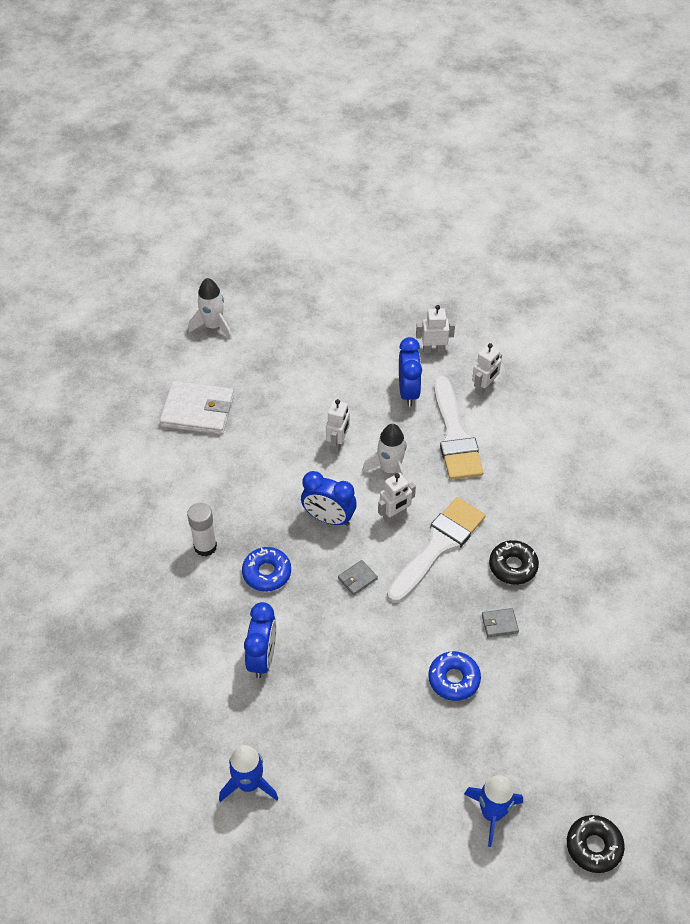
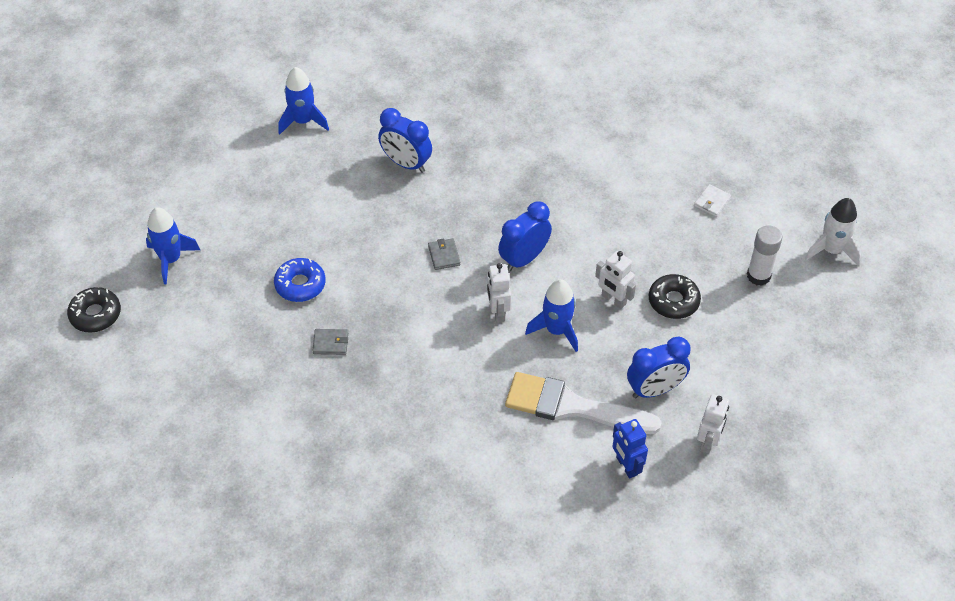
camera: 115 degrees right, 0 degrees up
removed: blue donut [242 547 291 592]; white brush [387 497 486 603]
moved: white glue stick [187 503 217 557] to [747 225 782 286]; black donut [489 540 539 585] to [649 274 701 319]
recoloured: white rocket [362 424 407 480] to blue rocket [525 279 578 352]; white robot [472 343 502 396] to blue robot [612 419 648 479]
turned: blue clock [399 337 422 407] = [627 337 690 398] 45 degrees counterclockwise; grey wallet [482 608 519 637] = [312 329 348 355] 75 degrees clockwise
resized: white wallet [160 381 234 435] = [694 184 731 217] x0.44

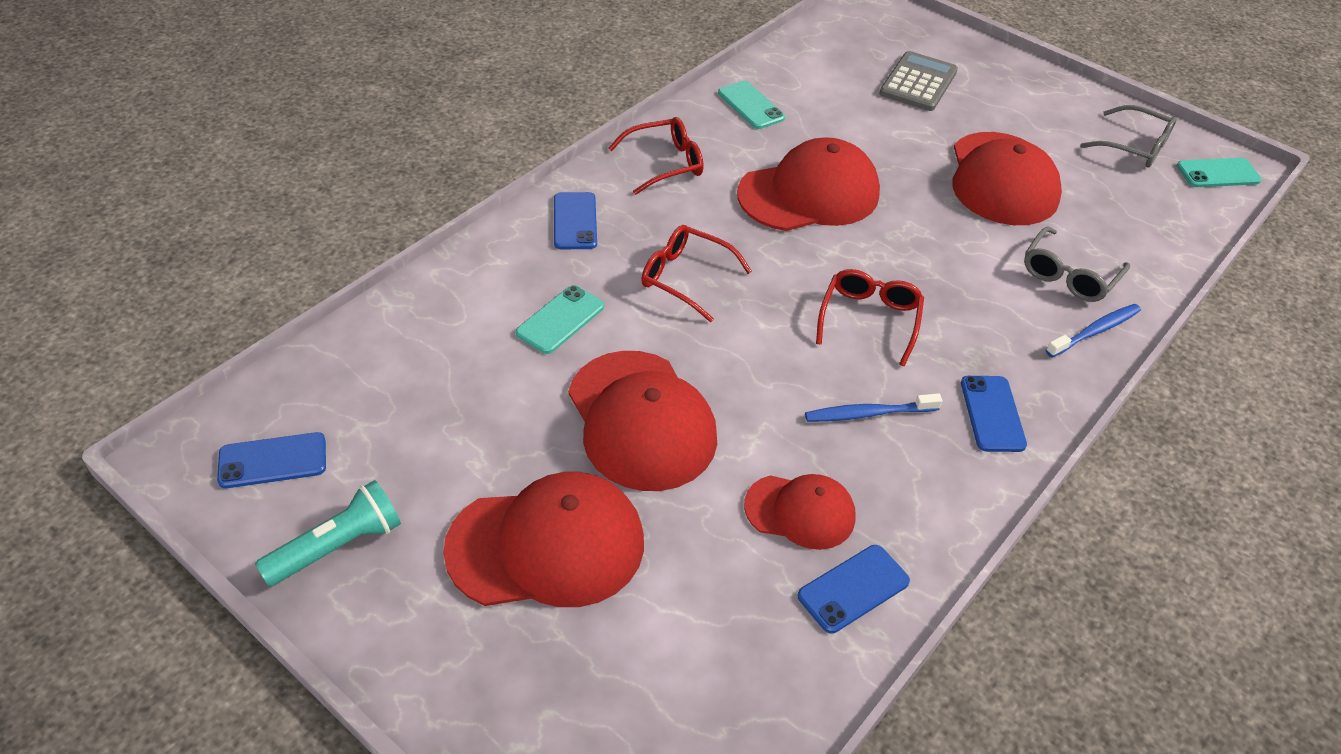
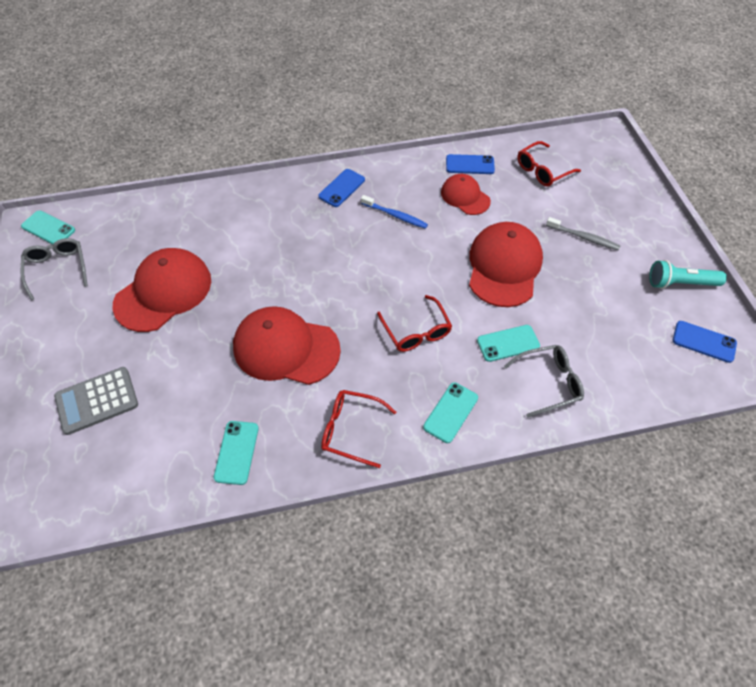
camera: 140 degrees left, 10 degrees up
removed: blue toothbrush [1046 304 1141 357]
moved: red glasses [816 269 924 366] to [517 141 581 186]; grey glasses [1024 226 1130 302] to [504 345 584 418]
replaced: red cap [443 472 644 607] to grey toothbrush [546 217 620 251]
recoloured: blue phone [554 192 597 249] to turquoise phone [423 382 478 443]

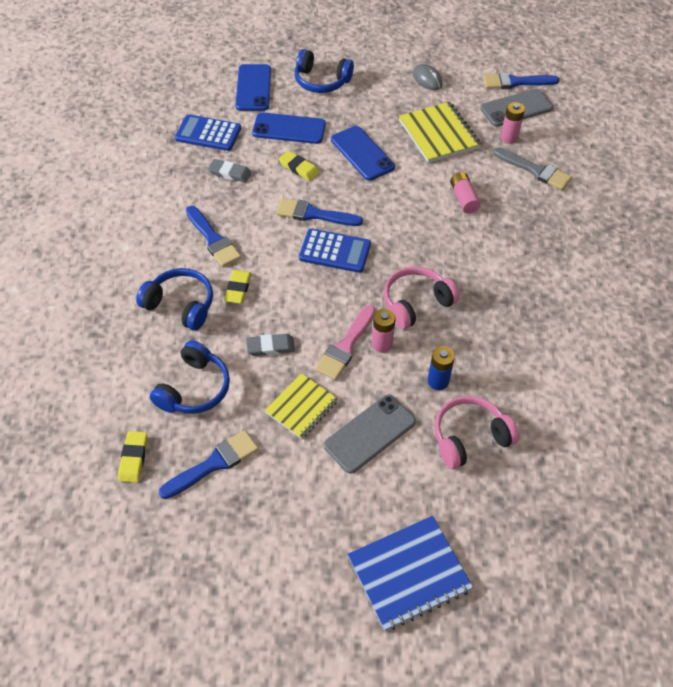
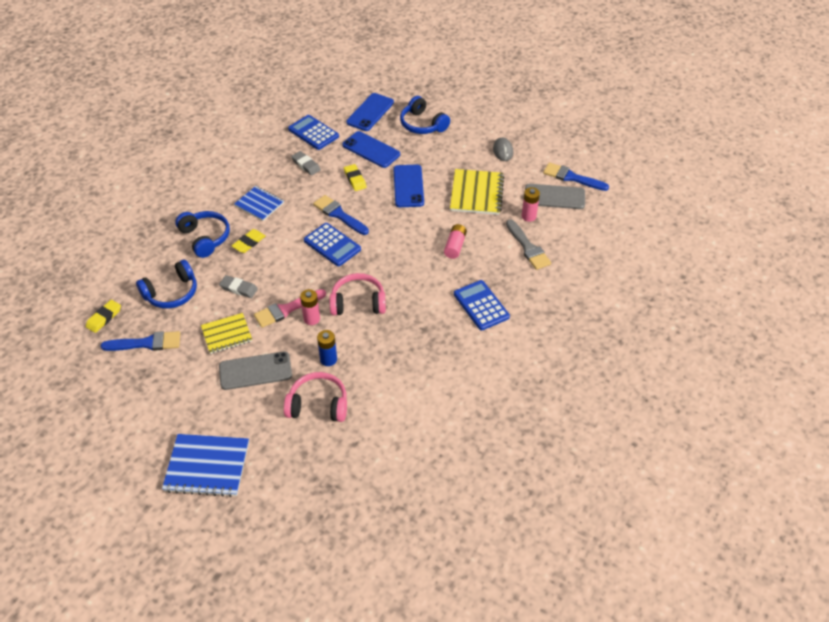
camera: 30 degrees right, 5 degrees down
added: blue calculator [454 280 510 330]
replaced: blue brush [186 206 241 267] to blue notebook [234 186 284 221]

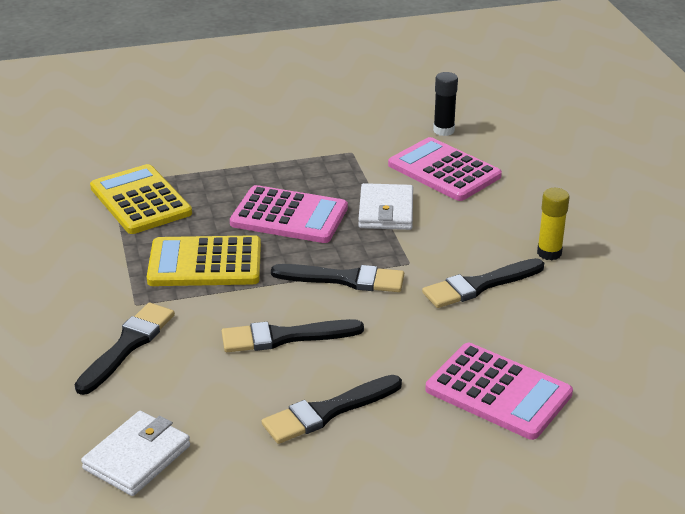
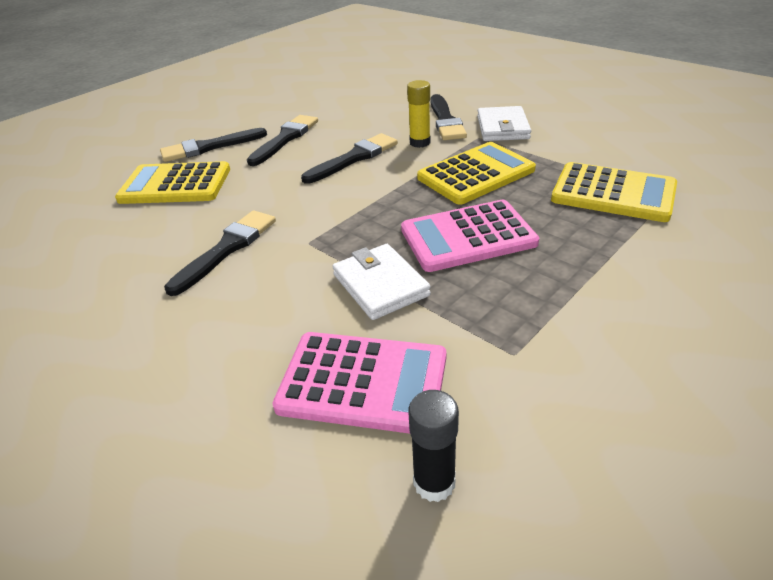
camera: 150 degrees right, 5 degrees up
moved: white wallet [81 411 190 496] to [477 106 531 141]; black brush [271 264 404 292] to [160 128 267 162]; yellow glue stick [537 188 570 260] to [407 80 430 148]
recoloured: pink calculator [425 343 573 440] to yellow calculator [115 161 230 204]

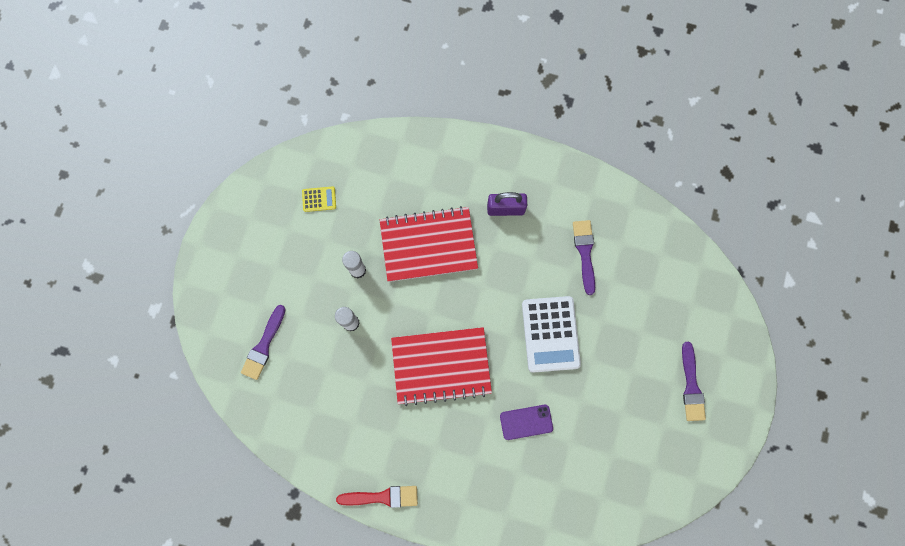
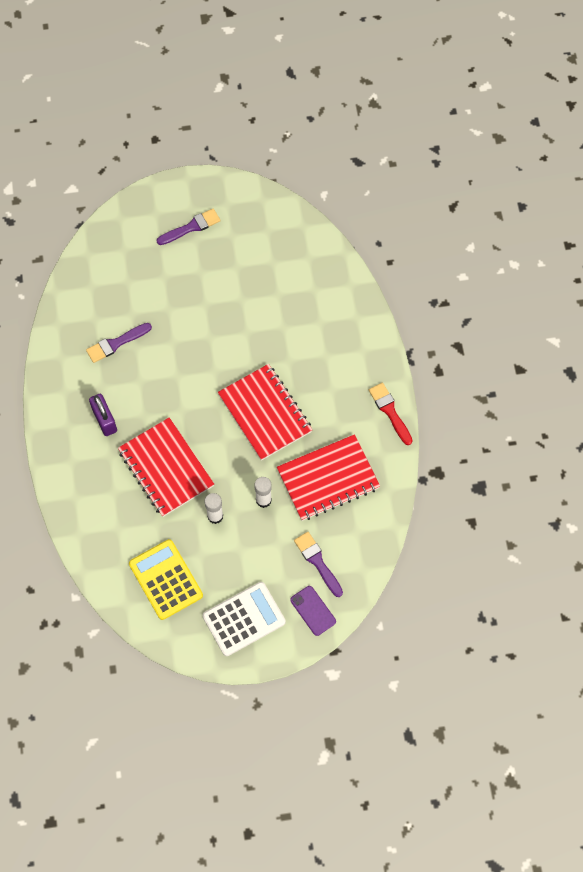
camera: 115 degrees left, 10 degrees down
added: red notebook [277 434 380 521]
moved: purple phone [500 405 553 440] to [290 586 336 636]; white calculator [522 296 581 373] to [203 582 286 656]
turned: purple brush [241 305 286 380] = [294 532 343 597] 120 degrees counterclockwise
resized: yellow calculator [302 186 336 212] = [129 539 203 620] x2.14

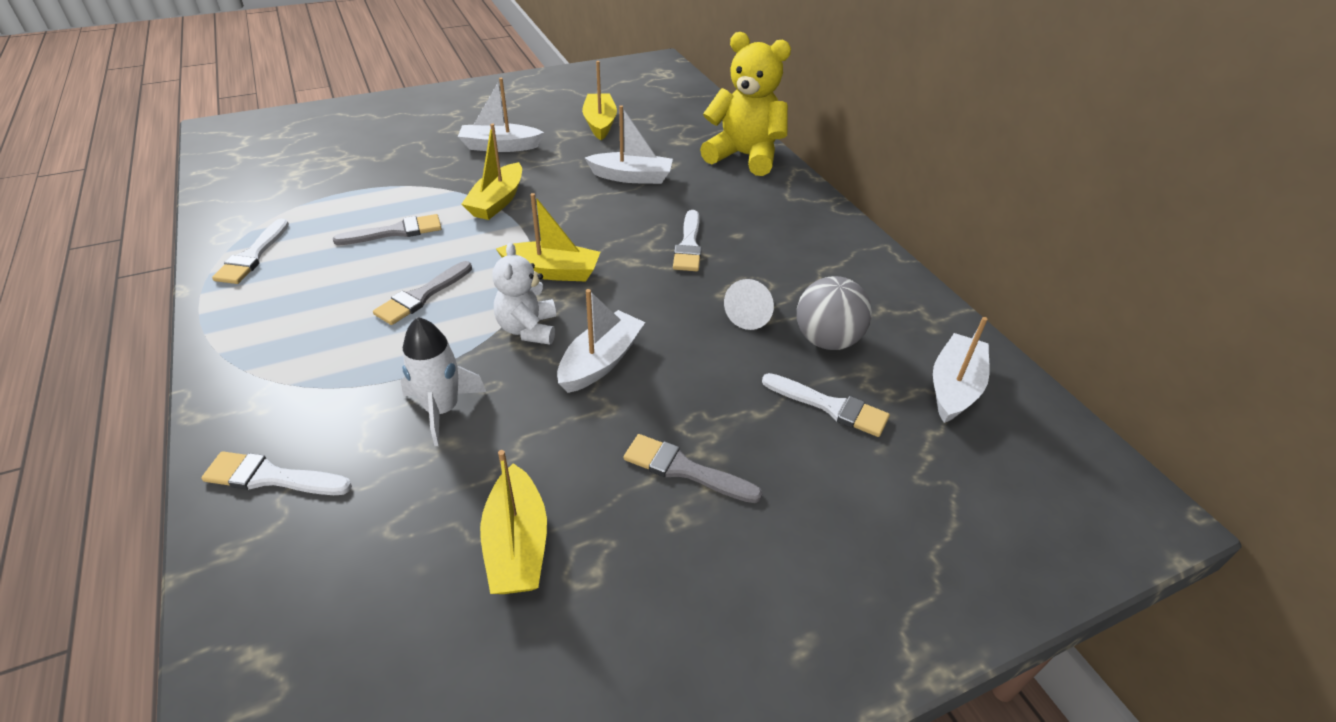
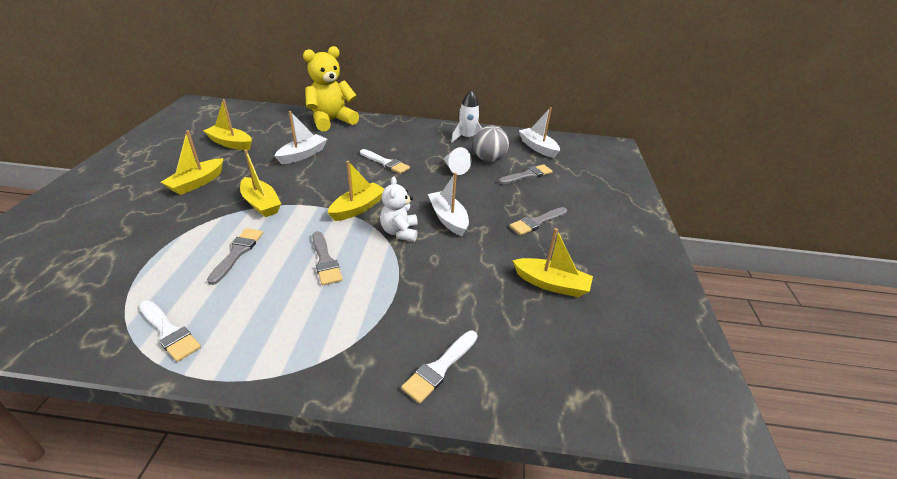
camera: 60 degrees left, 5 degrees down
moved: white rocket [401 317 486 446] to [451 90 482 142]
recoloured: white boat [458 78 544 152] to yellow boat [161 130 224 195]; white brush [762 373 890 437] to grey brush [498 164 553 184]
turned: white teddy bear [492 243 556 345] = [380 177 418 241] 60 degrees clockwise

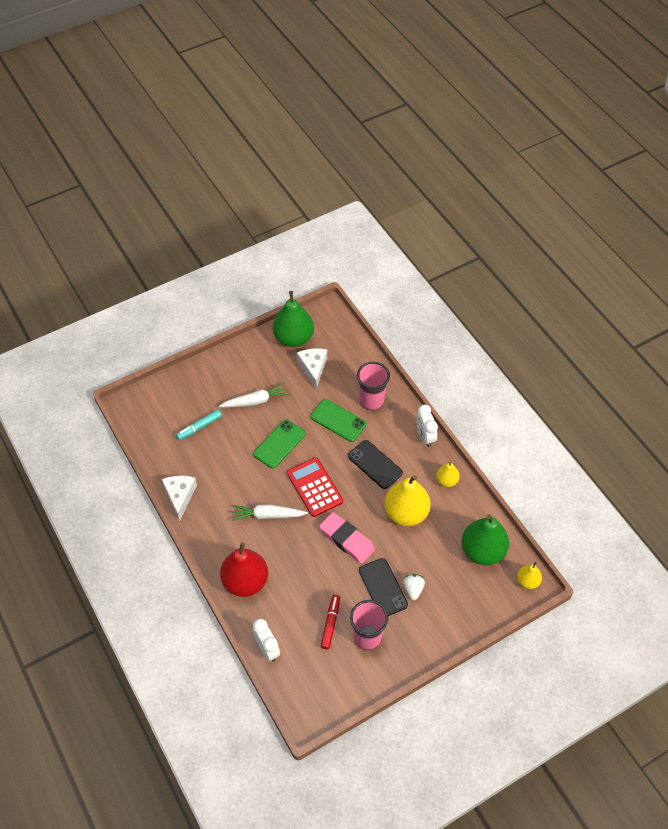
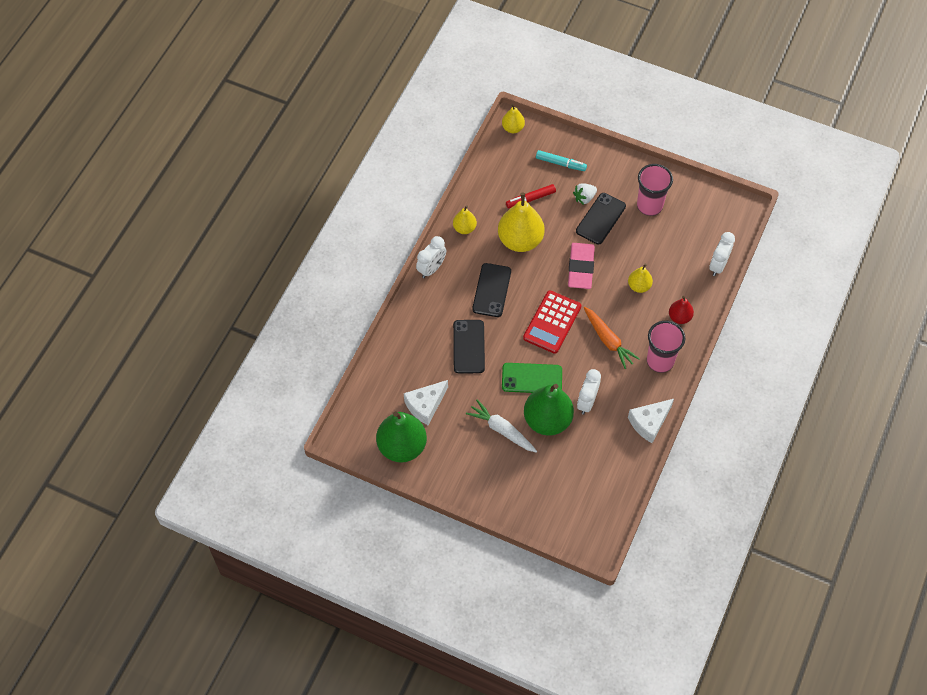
camera: 125 degrees left, 5 degrees up
added: white clock [577 369 601 415]; yellow pear [628 264 653 293]
moved: turquoise marker [176 410 222 440] to [536 150 587 171]; red marker [321 595 340 649] to [506 184 556 209]; pink cup [357 362 390 410] to [647 321 685 373]; green pear [461 514 509 565] to [524 384 574 436]
recoloured: white carrot [232 505 308 521] to orange carrot [584 307 640 369]; green phone [311 399 366 442] to black phone [453 320 485 373]
resized: red pear [220 542 268 597] = [669 296 694 324] x0.52

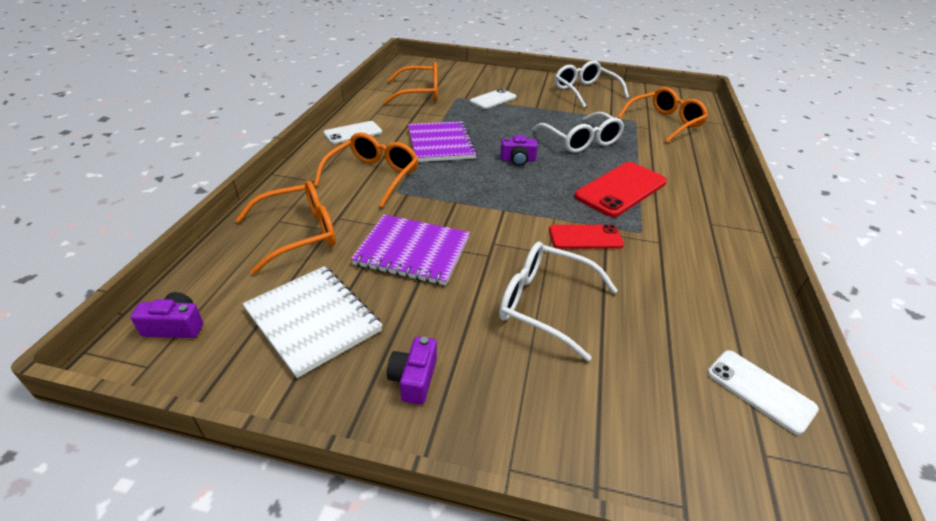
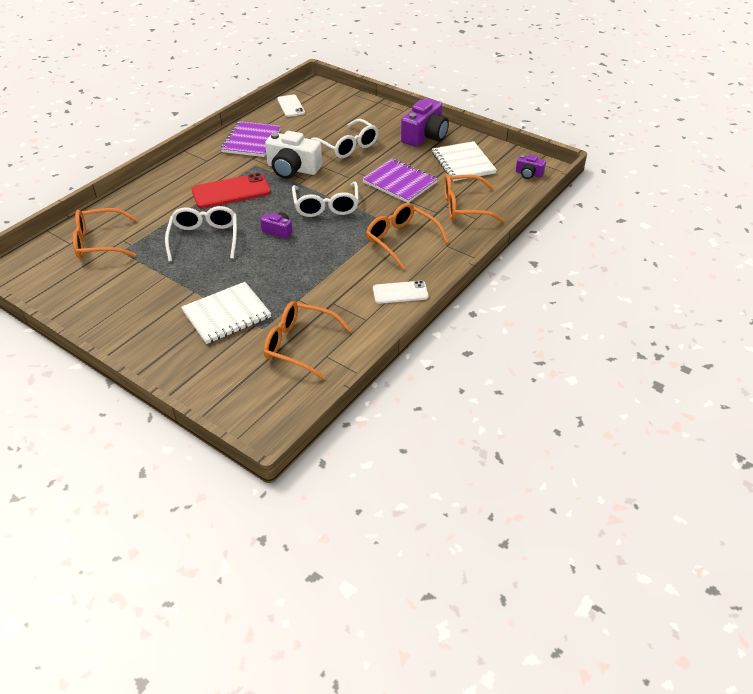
camera: 155 degrees left, 5 degrees up
moved: purple notebook [408 121 478 162] to [221 121 281 157]; white glasses [555 61 629 108] to [292 182 359 217]
replaced: white phone [470 89 516 109] to white notebook [181 282 271 344]; red phone [549 225 624 249] to white camera [265 131 322 179]
turned: orange glasses [314 132 419 207] = [366 203 449 269] 90 degrees clockwise
resized: purple camera [387 336 437 405] = [401 98 449 147] x1.95

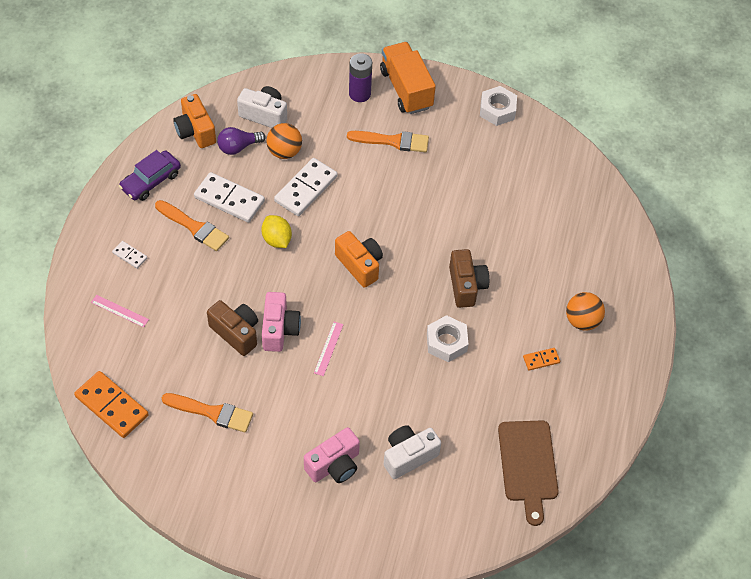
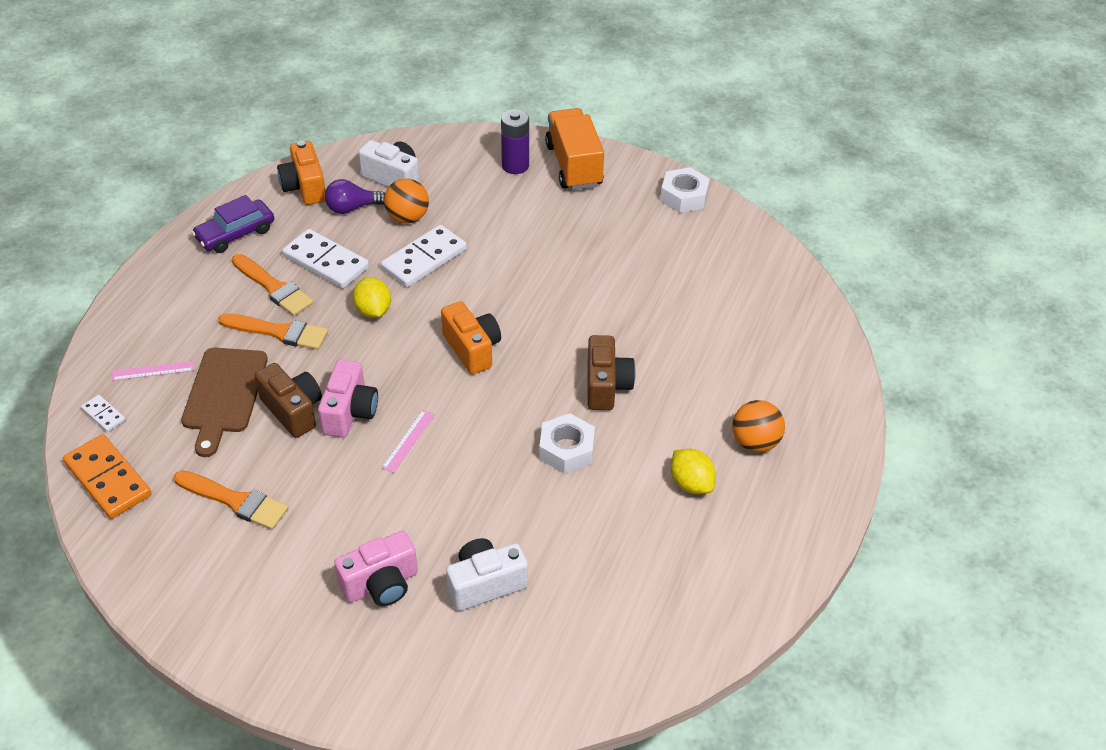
camera: 10 degrees right, 10 degrees down
moved: white domino [112 241 147 269] to [81 395 125 432]; orange brush [347 131 429 152] to [218 313 328 350]; brown cutting board [498 420 559 526] to [181 348 268 457]
replaced: orange domino [523 348 560 371] to yellow lemon [671 448 716 494]
turned: pink ruler [91 295 149 327] = [112 361 194 381] 45 degrees counterclockwise

